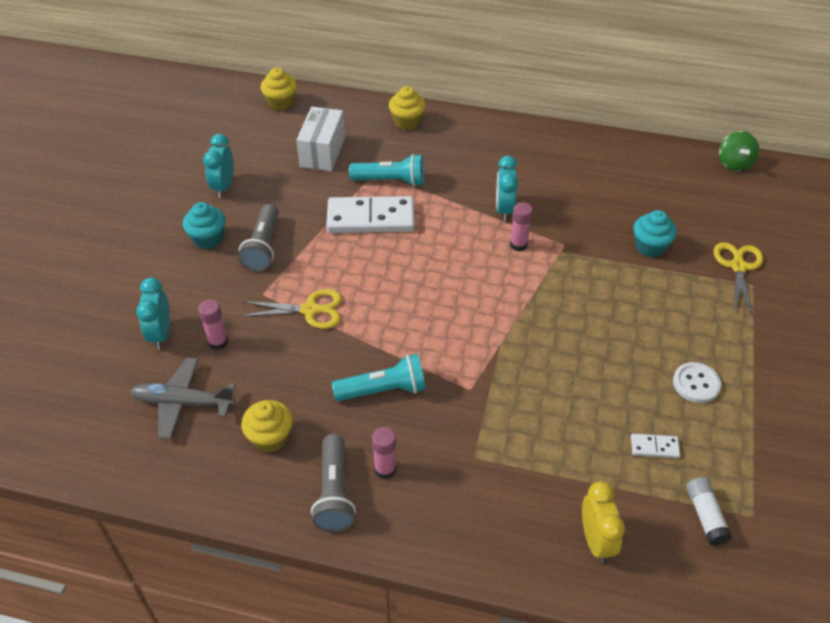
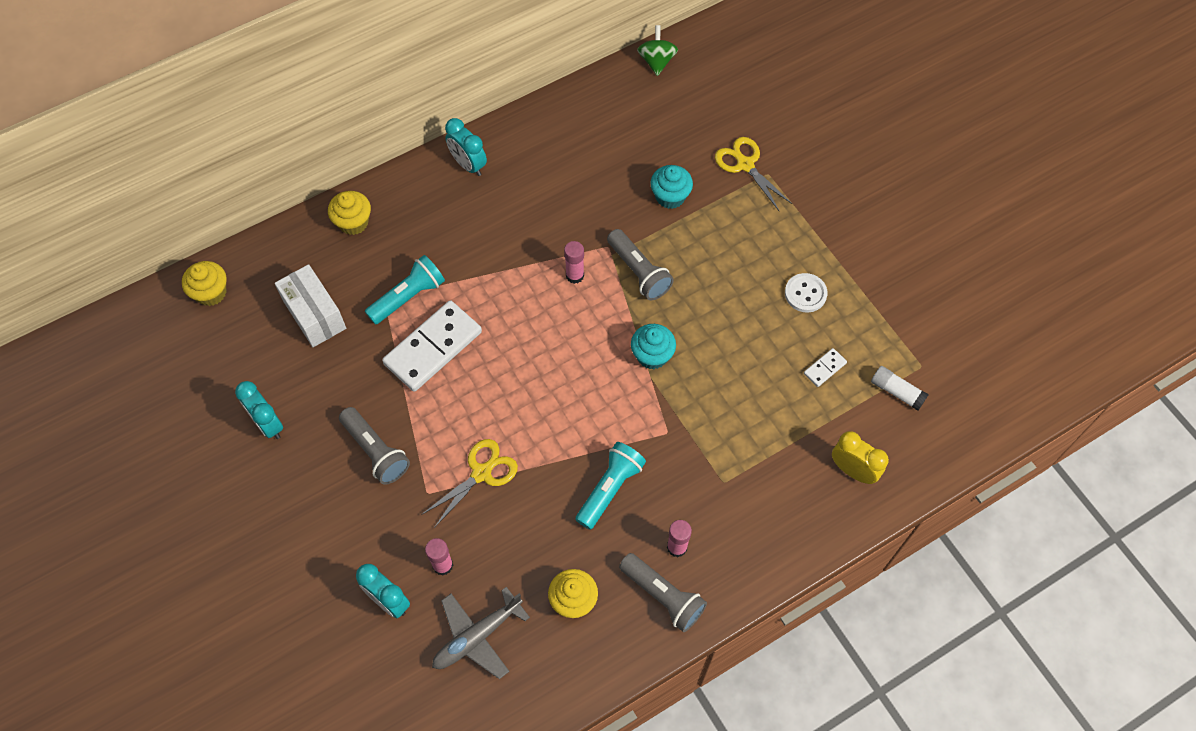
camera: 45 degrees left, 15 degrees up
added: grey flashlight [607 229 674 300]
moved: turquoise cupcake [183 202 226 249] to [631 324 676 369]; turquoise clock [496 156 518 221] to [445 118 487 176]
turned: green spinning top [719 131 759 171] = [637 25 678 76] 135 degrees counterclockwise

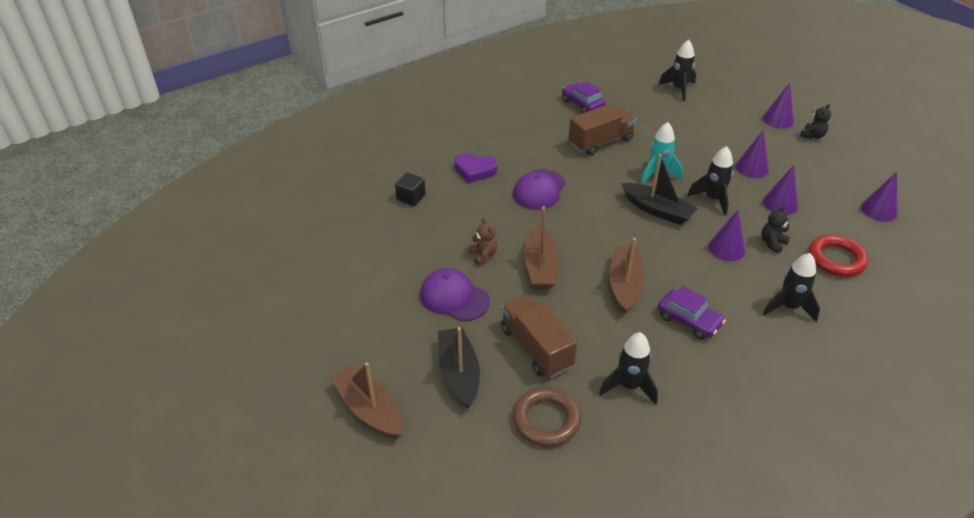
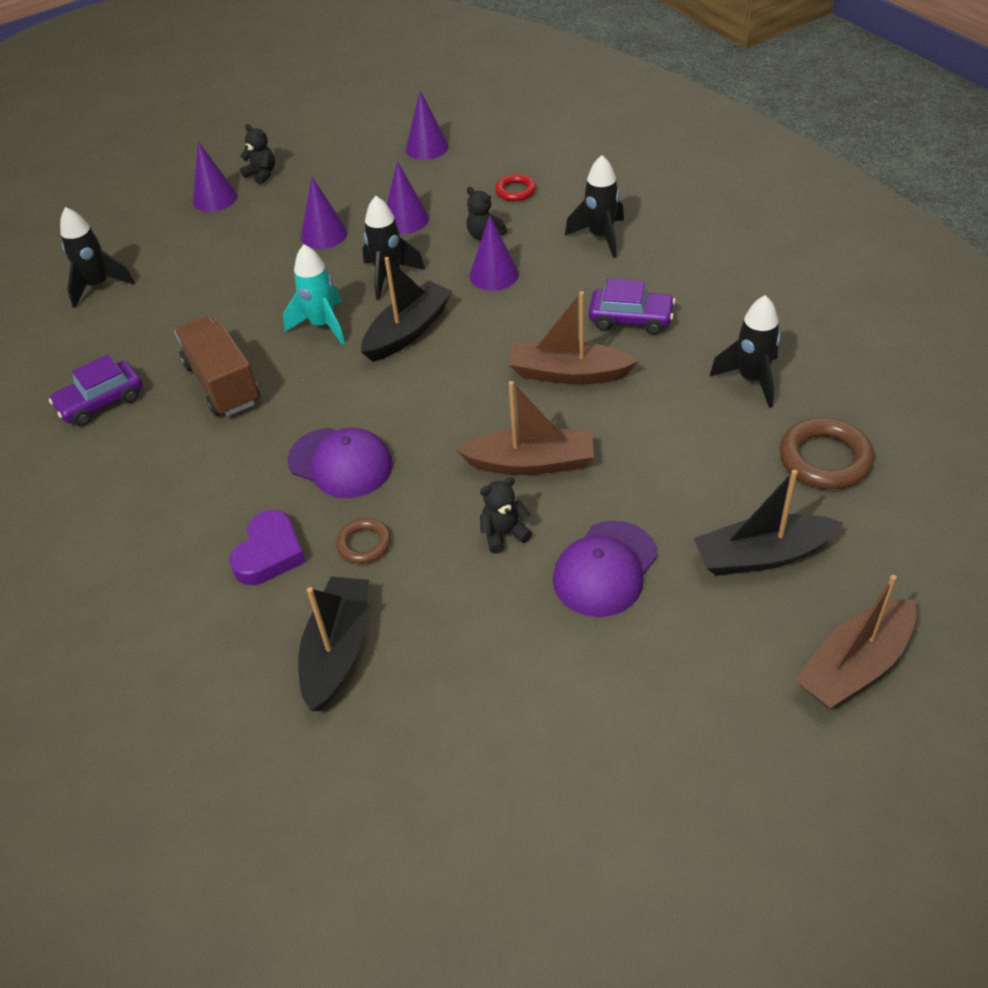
camera: 85 degrees left, 5 degrees up
removed: brown truck [501 295 577 378]
added: brown ring [336 518 391 564]
replaced: black cube [395 173 426 206] to black boat [298 576 369 711]
recoloured: brown teddy bear [468 218 497 265] to black teddy bear [480 477 532 554]
turned: purple car [658 286 726 340] = [588 278 676 335] 60 degrees clockwise
resized: red ring [809 235 868 277] = [495 174 536 201] x0.59

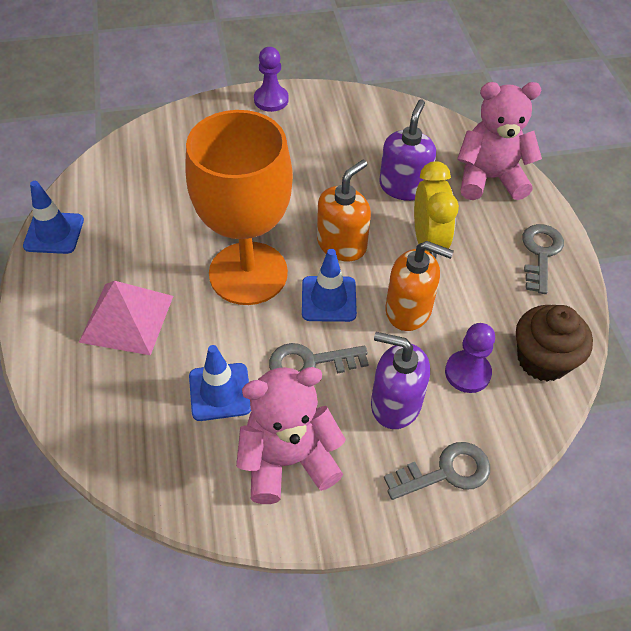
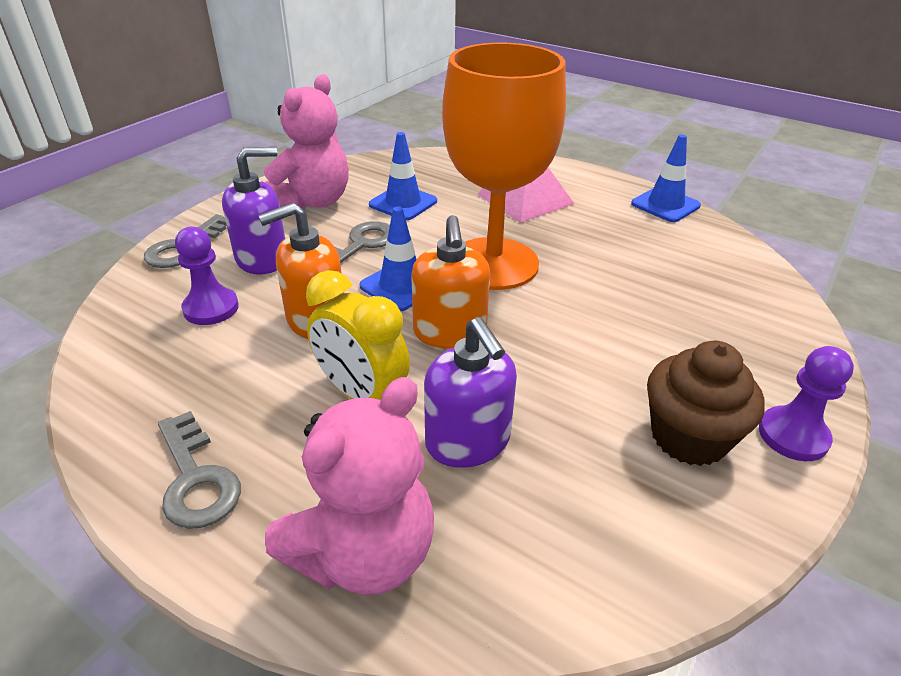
camera: 135 degrees right, 15 degrees down
moved: brown cupcake [516 305 593 382] to [647 341 765 466]

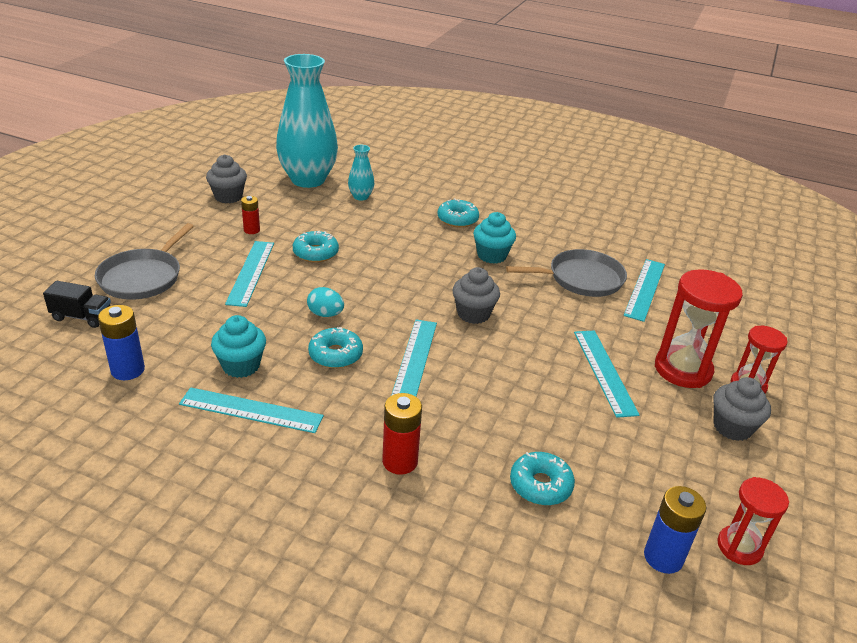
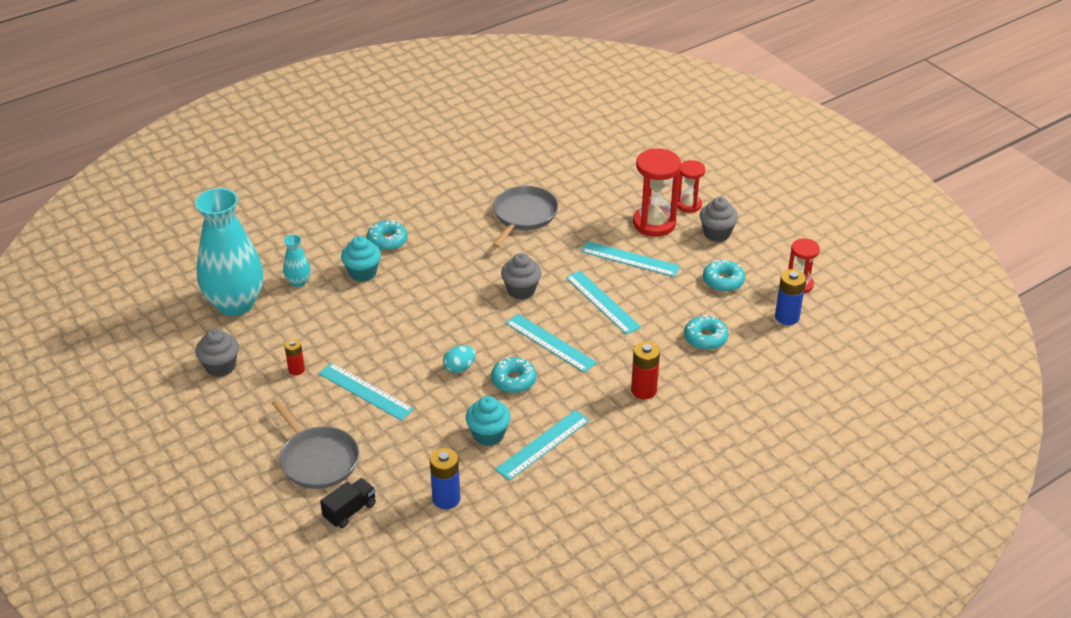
camera: 55 degrees left, 5 degrees up
moved: turquoise donut [293 231 339 263] to [703 259 745 292]; turquoise cupcake [473 212 516 264] to [341 236 381 282]; turquoise ruler [624 259 665 322] to [566 271 641 335]

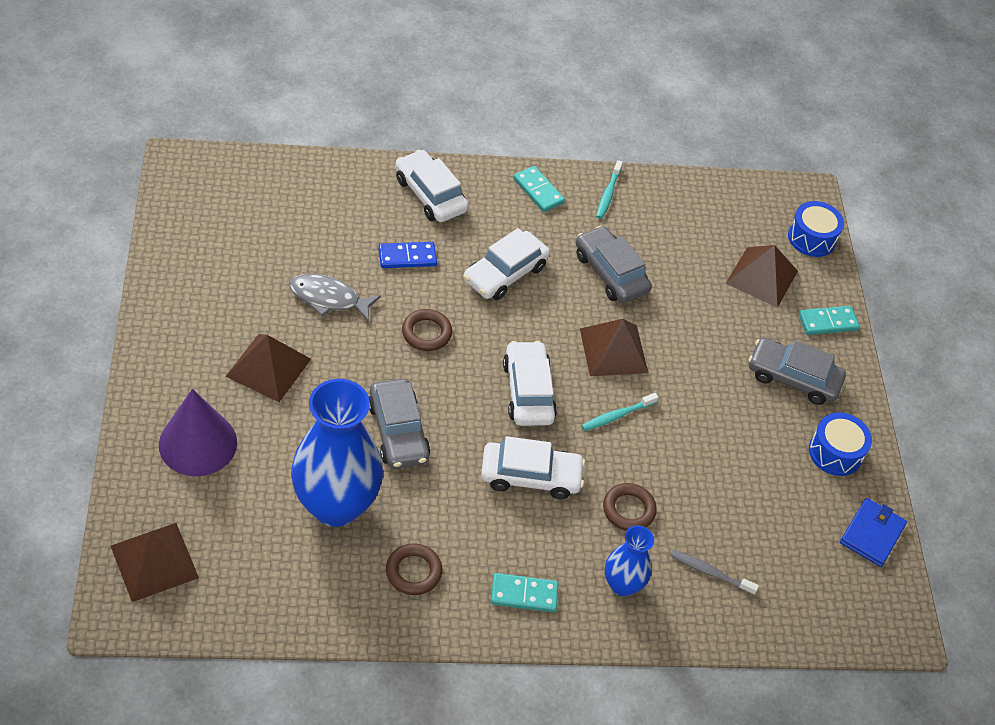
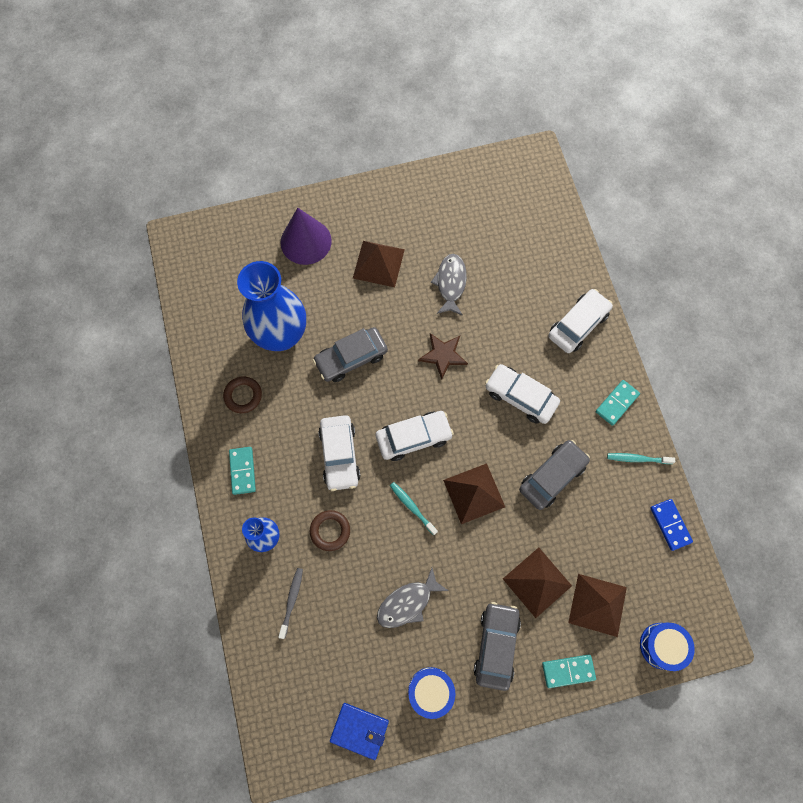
camera: 85 degrees right, 20 degrees up
added: grey fish [377 568 449 628]
moved: brown pyramid [111 523 199 602] to [503 548 572 618]; blue domino [378 242 437 268] to [650 499 693 551]
replaced: brown ring [402 309 452 351] to brown star [418 333 468 380]
turned: turquoise domino [799 306 860 335] = [542 654 596 688] 75 degrees counterclockwise

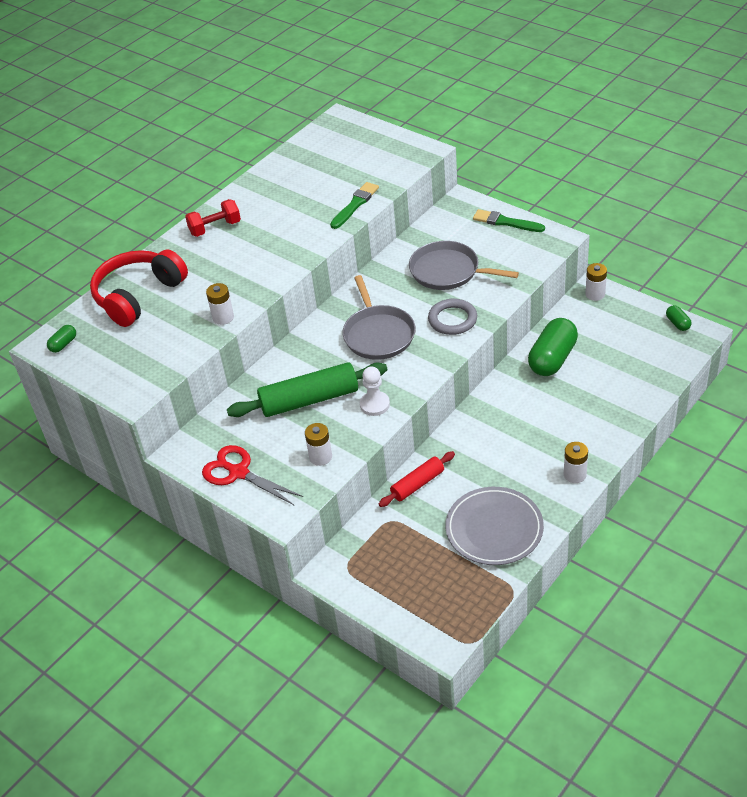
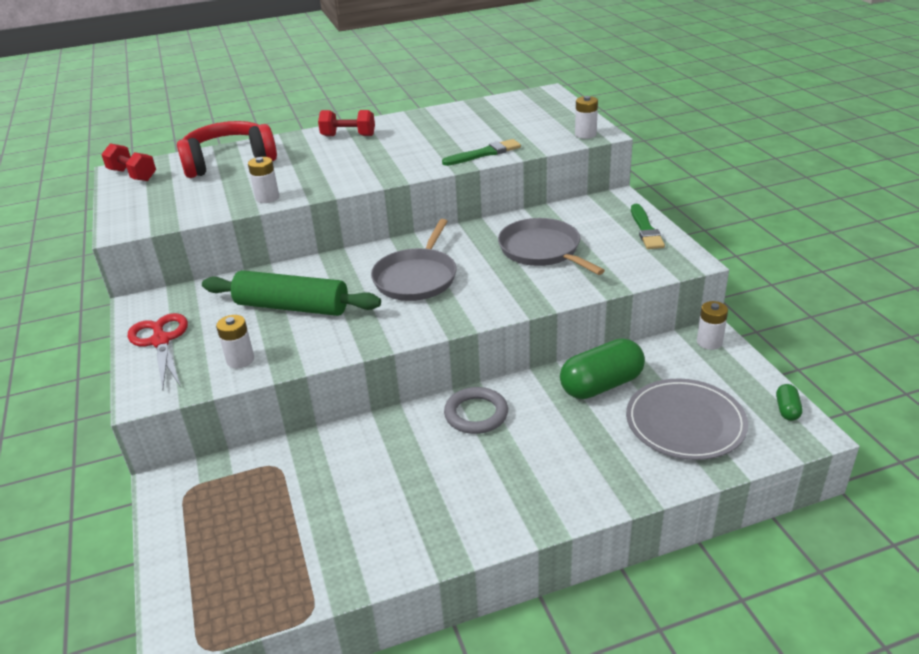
camera: 30 degrees right, 10 degrees down
removed: white pawn [360 366 390 416]; red rolling pin [379 451 455 507]
moved: grey ring [428 299 477 335] to [444 387 508 434]; grey plate [445 487 544 565] to [626 378 748 460]; white battery [564 442 588 483] to [575 96 598 139]
replaced: green capsule [47 325 76 353] to red dumbbell [101 143 156 181]
turned: green brush [473 209 545 232] = [631 204 665 249] 150 degrees counterclockwise

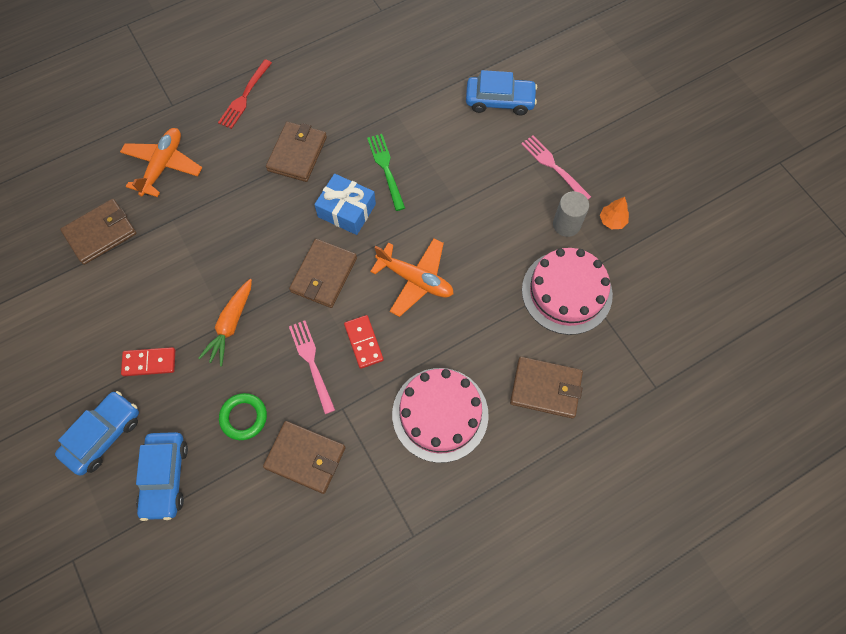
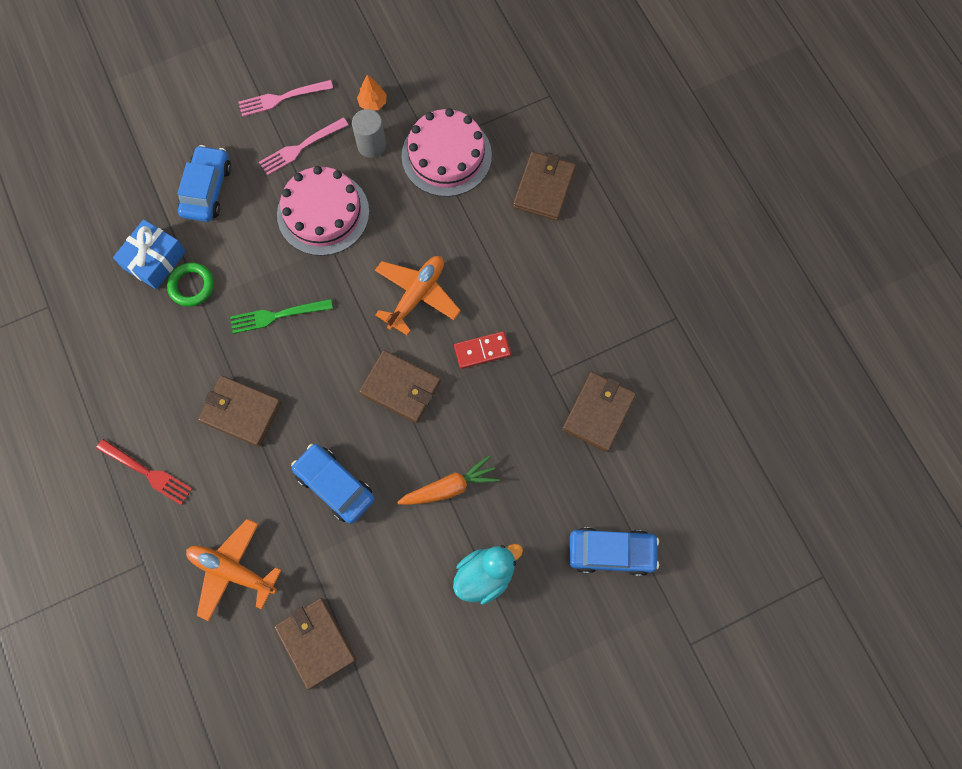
camera: 85 degrees left, 5 degrees up
moved: blue car [55 391 139 476] to [291 444 374 524]; green ring [219 393 267 440] to [167 262 214 307]; pink fork [289 321 335 414] to [238 80 333 117]; blue gift [314 174 376 235] to [113 219 186 289]; pink cake [392 368 489 463] to [277 166 369 256]
replaced: red domino [121 347 175 376] to turquoise duck [453 544 523 605]
turned: orange carrot [198 279 252 367] = [397 455 500 505] 45 degrees counterclockwise

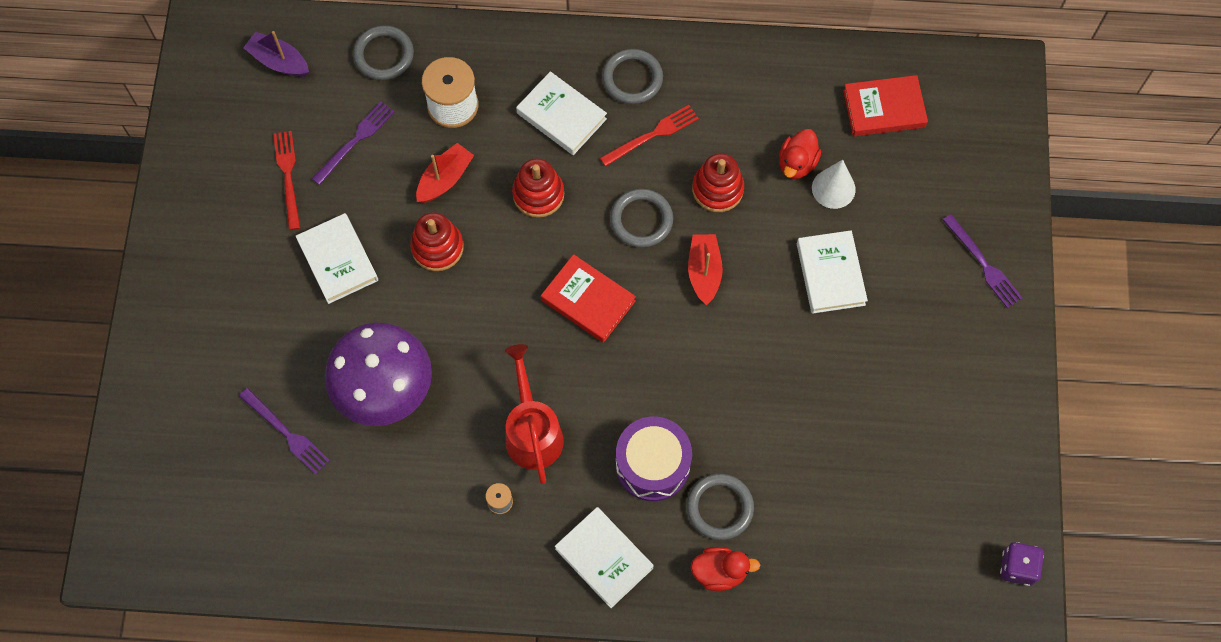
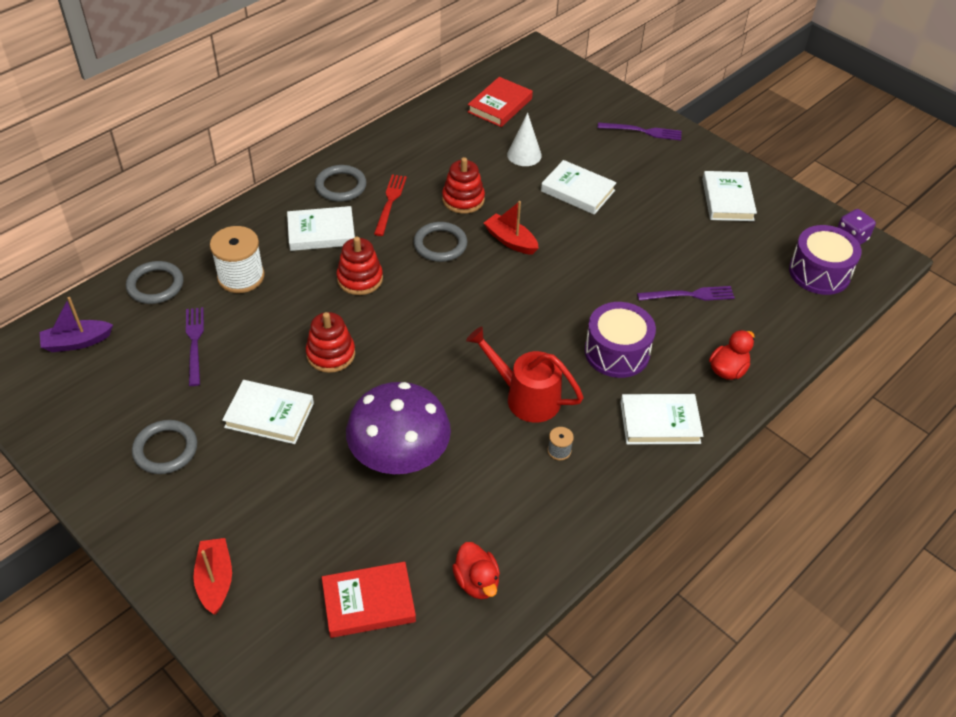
camera: 50 degrees left, 20 degrees down
removed: red fork [273 131 300 230]
added: white book [702 171 757 221]; purple drum [789 225 862 295]
moved: purple fork [239 388 330 474] to [637 286 735 301]; red boat [416 143 474 203] to [193 538 232 614]; red book [541 254 636 343] to [322 562 416 638]; grey ring [686 474 754 540] to [132 420 197 474]; red duck [779 129 821 179] to [452 542 500 599]

